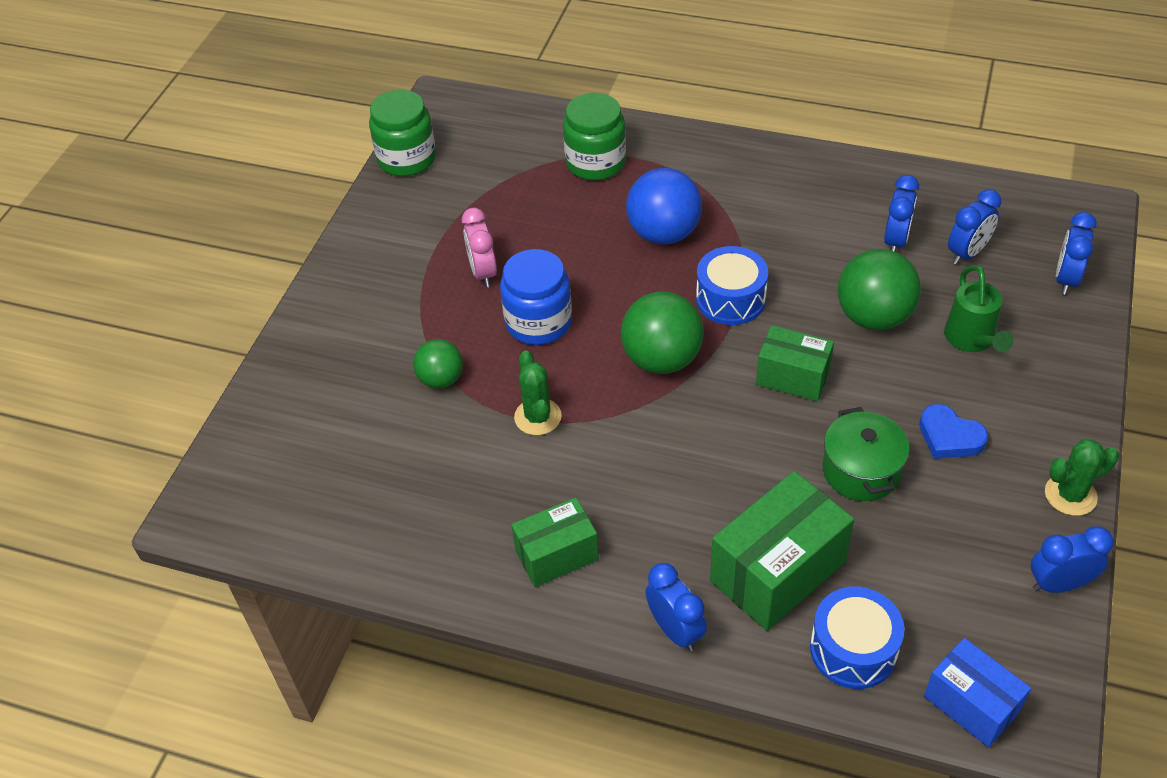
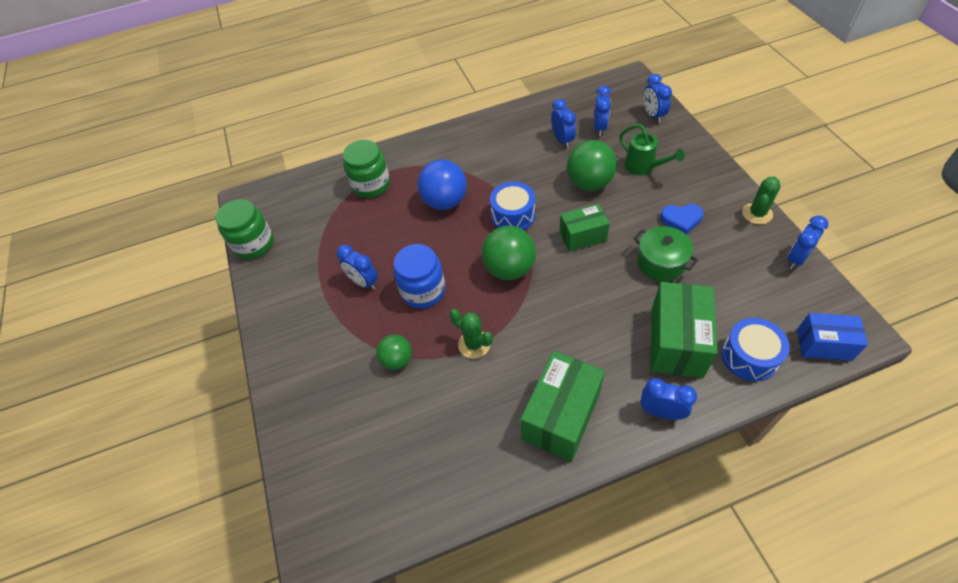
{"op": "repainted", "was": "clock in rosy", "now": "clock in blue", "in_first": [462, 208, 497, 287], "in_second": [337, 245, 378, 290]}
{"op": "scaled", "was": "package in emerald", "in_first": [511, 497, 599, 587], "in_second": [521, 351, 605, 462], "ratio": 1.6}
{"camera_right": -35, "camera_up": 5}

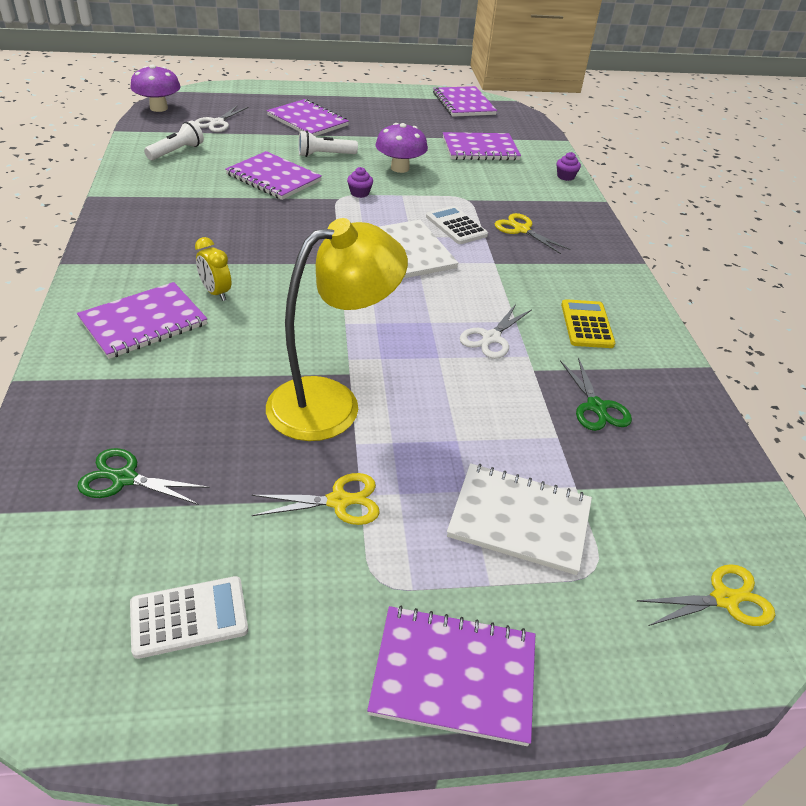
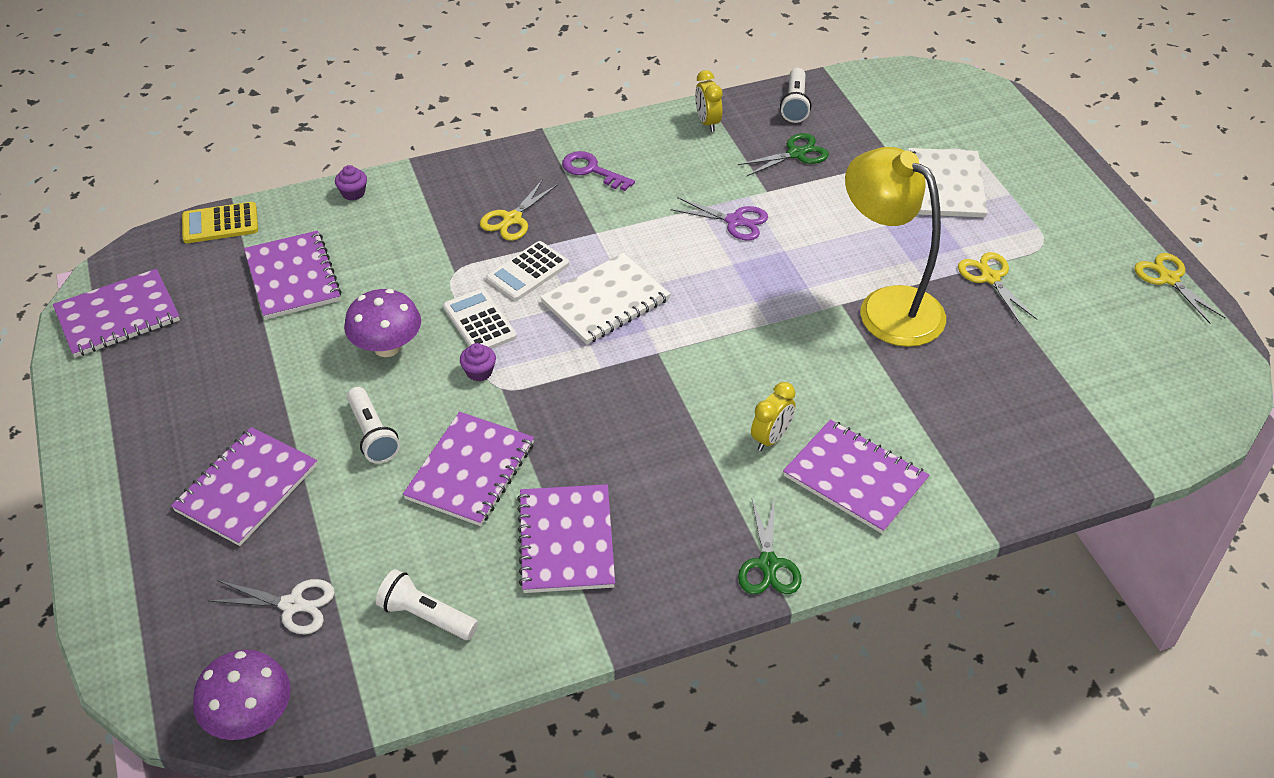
{"op": "shifted", "was": "scissors in emerald", "in_first": [77, 448, 210, 505], "in_second": [738, 499, 801, 594]}
{"op": "shifted", "was": "pocket calculator in pure white", "in_first": [130, 576, 248, 659], "in_second": [443, 288, 517, 349]}
{"op": "shifted", "was": "notebook in royal purple", "in_first": [367, 605, 535, 746], "in_second": [517, 484, 615, 593]}
{"op": "repainted", "was": "scissors in pure white", "now": "scissors in royal purple", "in_first": [460, 304, 531, 359], "in_second": [670, 197, 768, 240]}
{"op": "shifted", "was": "pocket calculator in yellow", "in_first": [561, 299, 615, 348], "in_second": [182, 202, 258, 243]}
{"op": "shifted", "was": "scissors in yellow", "in_first": [637, 564, 775, 626], "in_second": [1135, 253, 1225, 324]}
{"op": "new", "now": "key in royal purple", "in_second": [562, 151, 635, 191]}
{"op": "new", "now": "clock in yellow", "in_second": [695, 70, 722, 132]}
{"op": "new", "now": "flashlight in pure white", "in_second": [780, 68, 811, 123]}
{"camera_right": -100, "camera_up": 5}

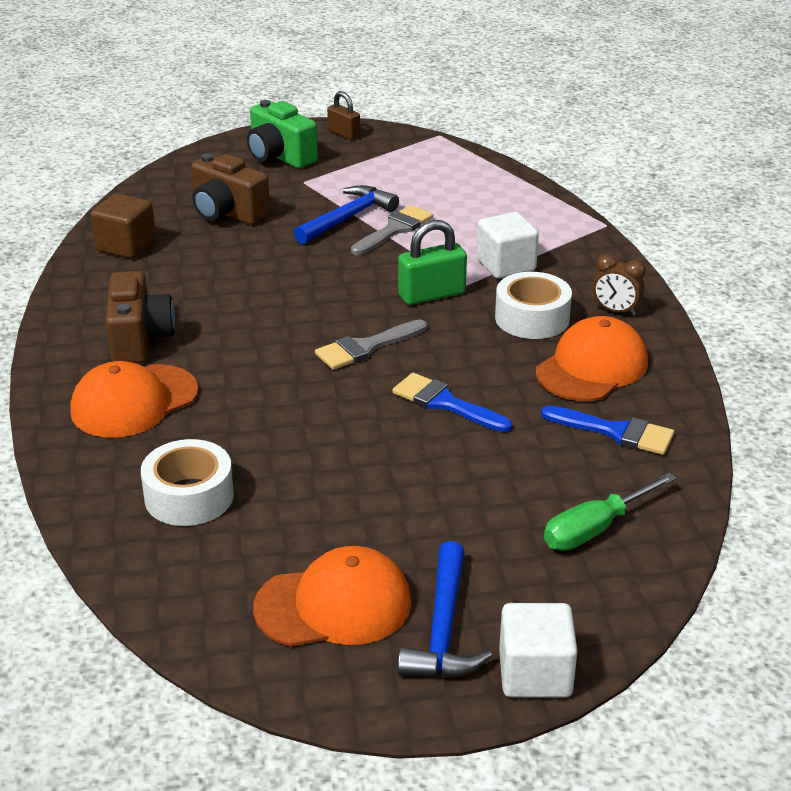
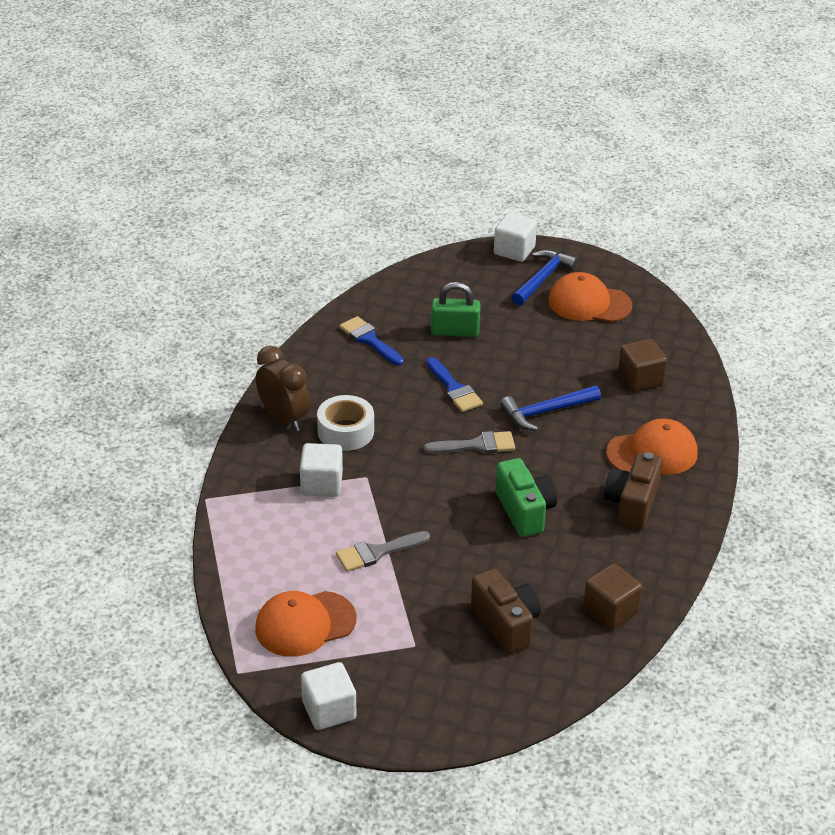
{"op": "swapped", "was": "sticky tape in pure white", "now": "cube in brown", "in_first": [141, 439, 234, 526], "in_second": [618, 339, 667, 392]}
{"op": "shifted", "was": "compact camera in emerald", "in_first": [247, 100, 318, 168], "in_second": [496, 458, 557, 537]}
{"op": "shifted", "was": "claw hammer in blue", "in_first": [293, 185, 399, 244], "in_second": [500, 385, 601, 431]}
{"op": "swapped", "was": "padlock in brown", "now": "cube in pure white", "in_first": [327, 91, 360, 140], "in_second": [301, 662, 356, 730]}
{"op": "shifted", "was": "padlock in emerald", "in_first": [398, 220, 467, 305], "in_second": [431, 282, 481, 337]}
{"op": "shifted", "was": "peaked cap in orange", "in_first": [536, 316, 648, 401], "in_second": [255, 591, 357, 657]}
{"op": "gone", "was": "hand screwdriver in emerald", "in_first": [544, 473, 676, 551]}
{"op": "scaled", "was": "clock in brown", "in_first": [593, 254, 646, 316], "in_second": [256, 346, 310, 431], "ratio": 1.69}
{"camera_right": -155, "camera_up": 5}

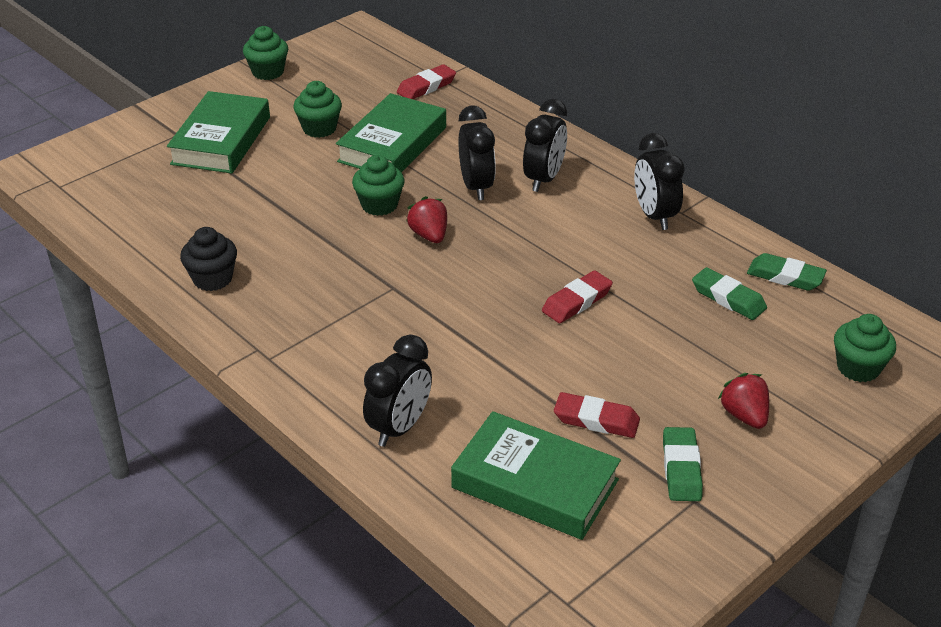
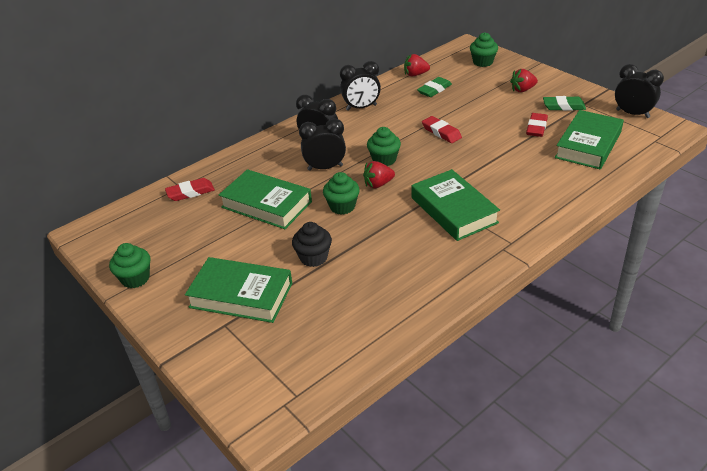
{"op": "shifted", "was": "muffin in black", "in_first": [180, 227, 237, 291], "in_second": [292, 222, 332, 267]}
{"op": "shifted", "was": "muffin in emerald", "in_first": [293, 81, 342, 138], "in_second": [367, 127, 401, 166]}
{"op": "shifted", "was": "clock in black", "in_first": [363, 335, 432, 447], "in_second": [615, 64, 664, 118]}
{"op": "rotated", "was": "gum eraser in scarlet", "in_first": [397, 64, 456, 99], "in_second": [165, 178, 215, 201], "clockwise": -75}
{"op": "swapped", "was": "gum eraser in emerald", "now": "berry in scarlet", "in_first": [747, 253, 827, 291], "in_second": [404, 54, 430, 76]}
{"op": "new", "now": "hardback in emerald", "in_second": [412, 169, 500, 241]}
{"camera_right": -85, "camera_up": 0}

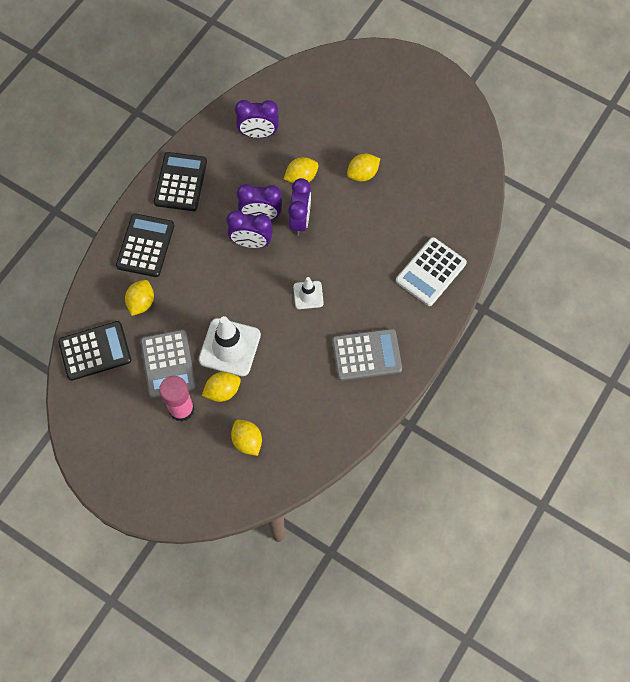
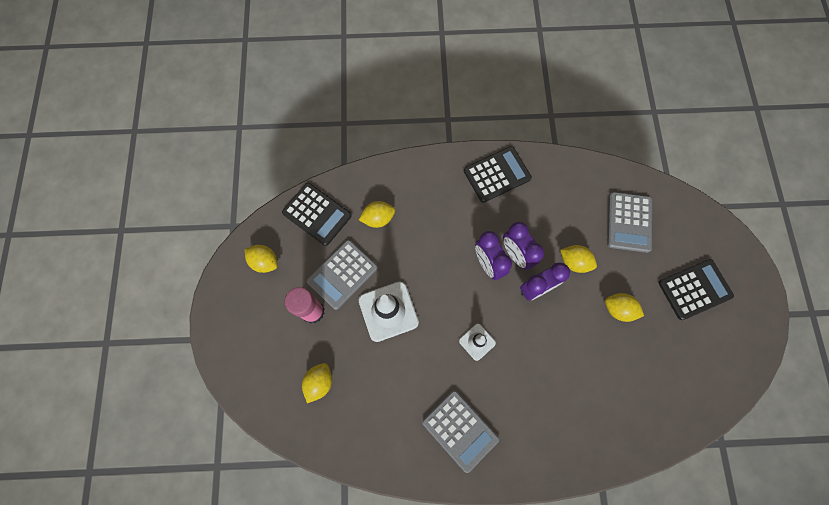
{"op": "shifted", "was": "pocket calculator in black", "in_first": [116, 214, 175, 277], "in_second": [659, 259, 734, 320]}
{"op": "shifted", "was": "toy lemon in yellow", "in_first": [202, 372, 241, 402], "in_second": [245, 245, 278, 273]}
{"op": "gone", "was": "clock in royal purple", "in_first": [235, 100, 279, 138]}
{"op": "gone", "was": "pocket calculator in pure white", "in_first": [396, 237, 467, 306]}
{"op": "new", "now": "pocket calculator in grey", "in_second": [607, 192, 652, 253]}
{"camera_right": 55, "camera_up": 5}

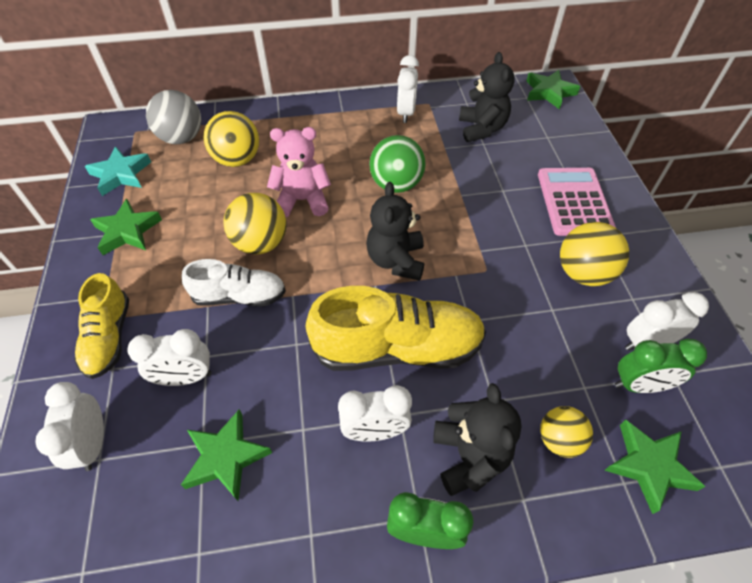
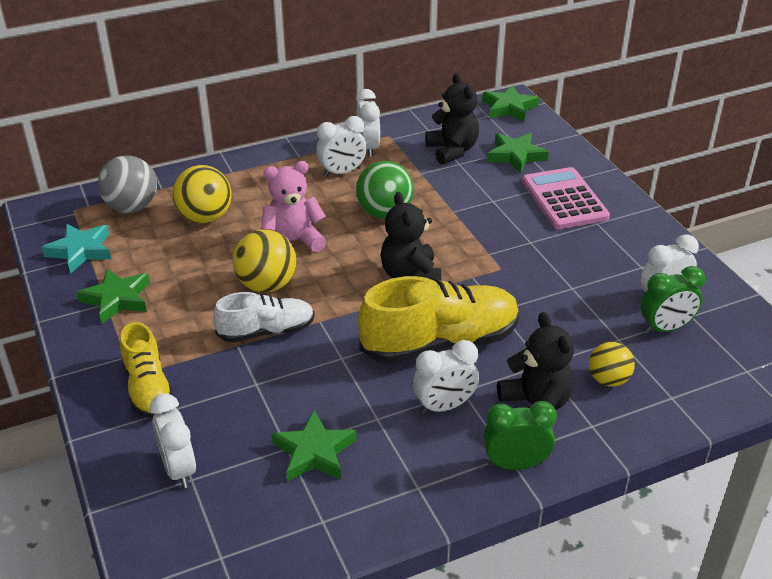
{"op": "shifted", "was": "clock in pure white", "in_first": [128, 329, 211, 386], "in_second": [316, 116, 367, 177]}
{"op": "gone", "was": "sphere in yellow", "in_first": [560, 222, 629, 286]}
{"op": "shifted", "was": "five-pointed star in emerald", "in_first": [604, 420, 706, 514], "in_second": [488, 133, 549, 173]}
{"camera_right": -15, "camera_up": -15}

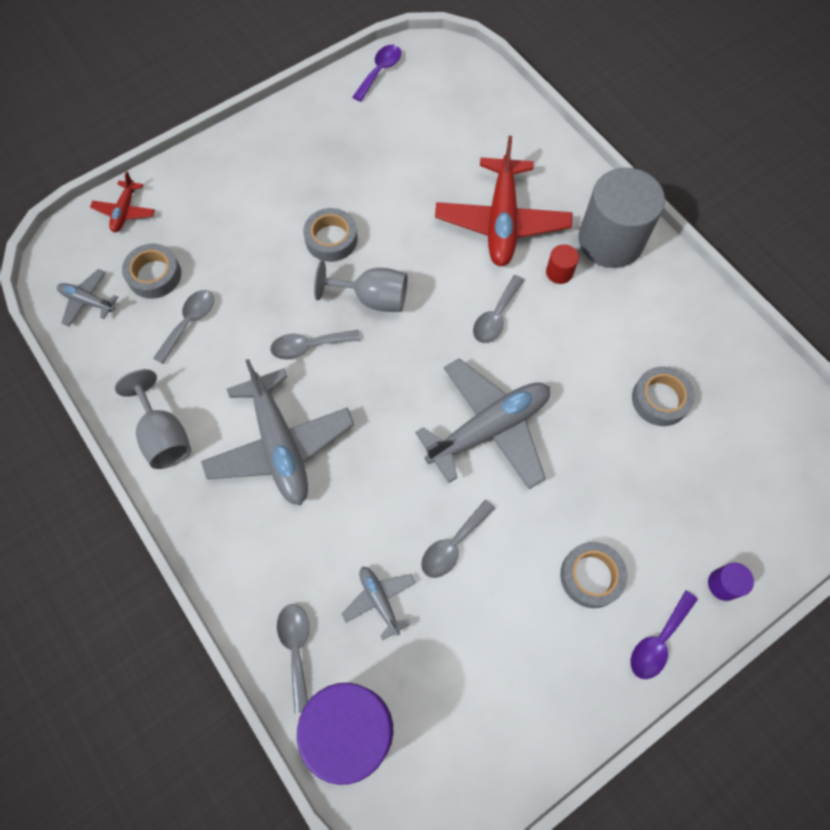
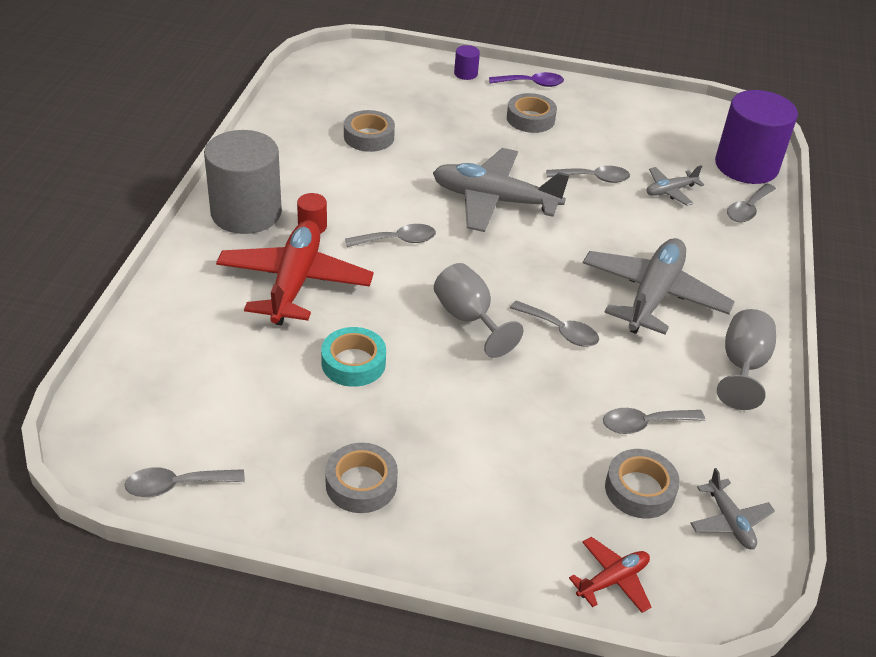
{"op": "shifted", "was": "sticky tape in grey", "in_first": [303, 208, 358, 262], "in_second": [325, 443, 398, 513]}
{"op": "rotated", "was": "aeroplane in grey", "in_first": [342, 567, 416, 640], "in_second": [647, 165, 704, 206], "clockwise": 45}
{"op": "repainted", "was": "spoon in royal purple", "now": "spoon in grey", "in_first": [353, 45, 401, 102], "in_second": [125, 467, 245, 497]}
{"op": "rotated", "was": "aeroplane in scarlet", "in_first": [435, 136, 572, 266], "in_second": [216, 220, 374, 325], "clockwise": -45}
{"op": "new", "now": "sticky tape in aqua", "in_second": [321, 327, 386, 387]}
{"camera_right": -135, "camera_up": -25}

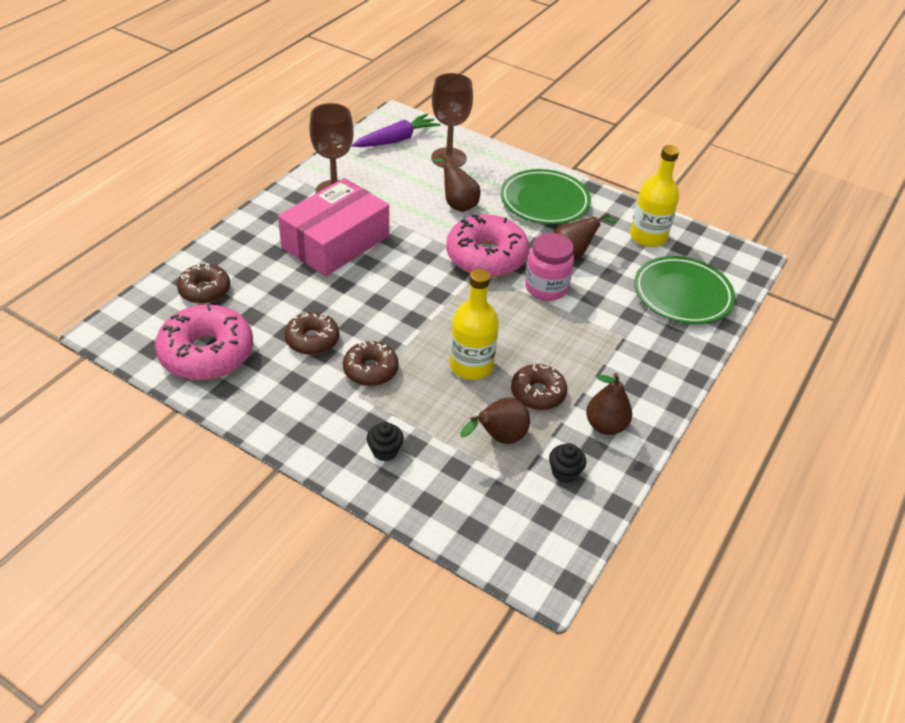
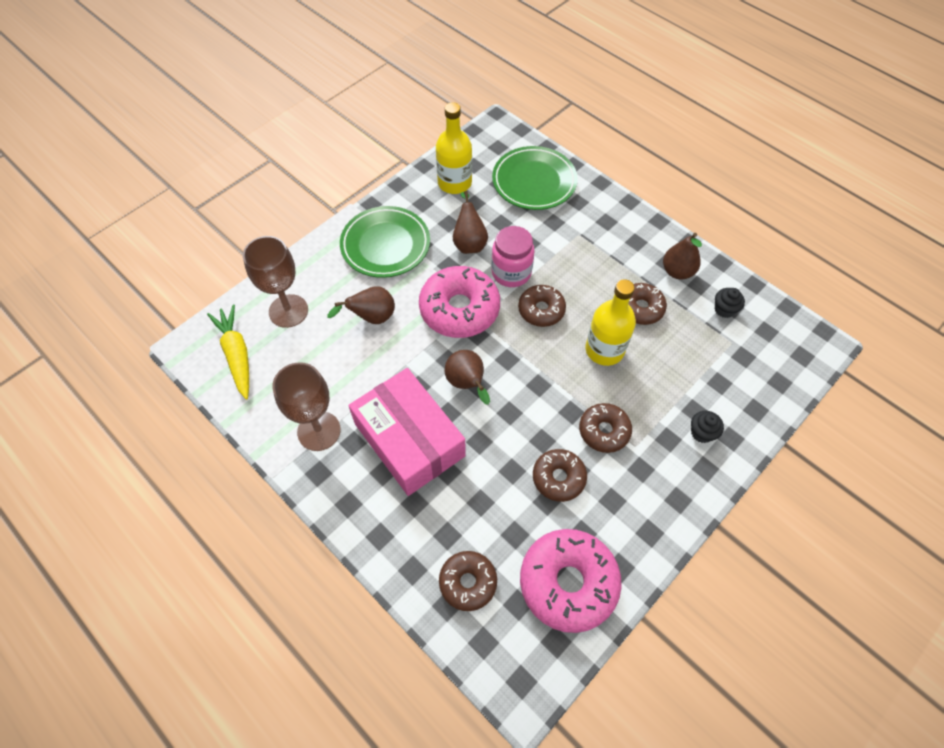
{"op": "repainted", "was": "toy carrot in royal purple", "now": "toy carrot in yellow", "in_first": [352, 114, 440, 147], "in_second": [207, 305, 249, 399]}
{"op": "shifted", "was": "pear fruit in brown", "in_first": [460, 397, 530, 444], "in_second": [445, 350, 490, 405]}
{"op": "new", "now": "glazed donut in brown", "in_second": [518, 285, 566, 327]}
{"camera_right": -75, "camera_up": 15}

